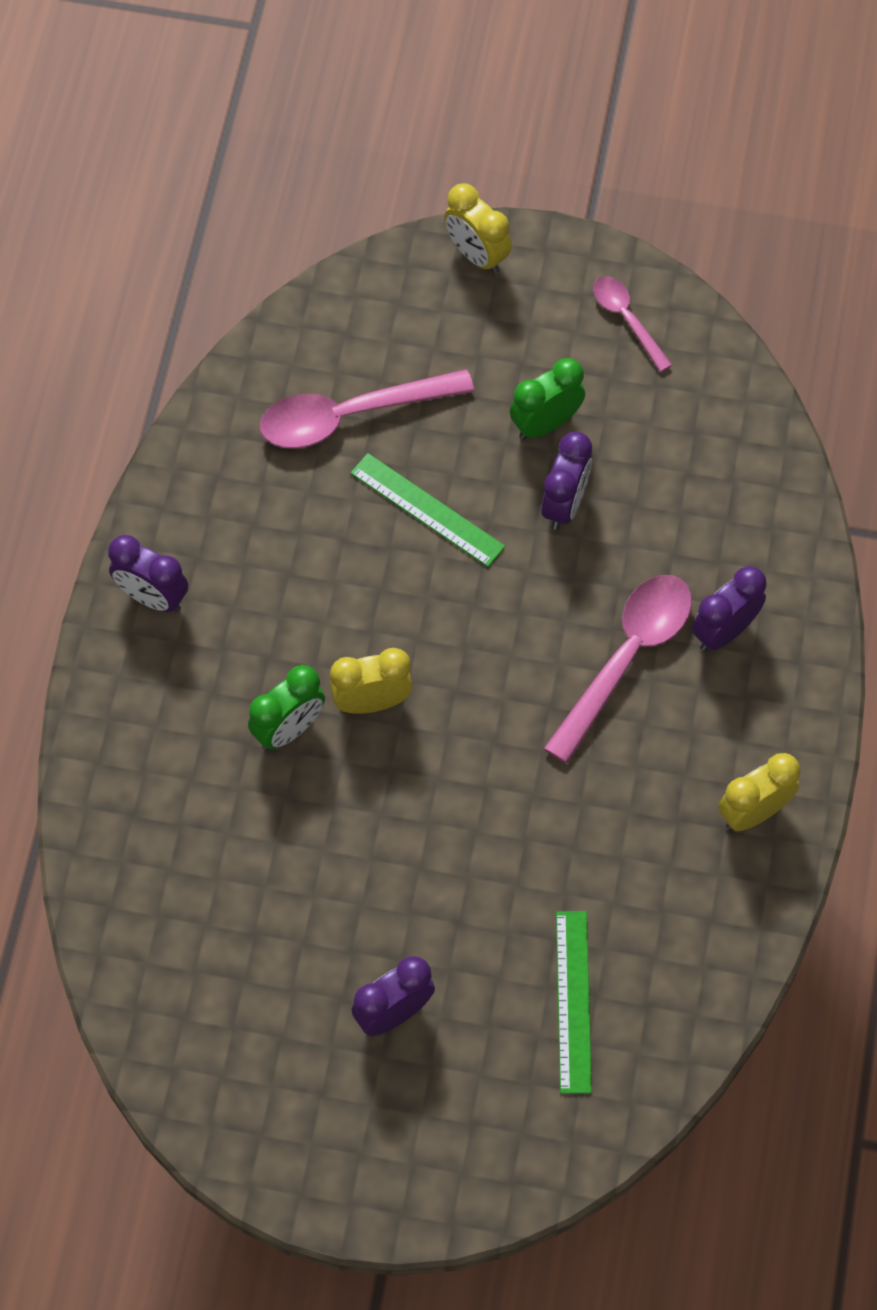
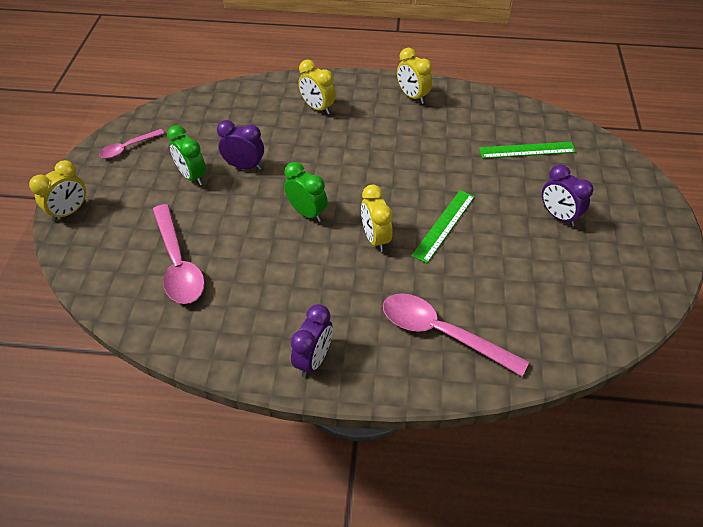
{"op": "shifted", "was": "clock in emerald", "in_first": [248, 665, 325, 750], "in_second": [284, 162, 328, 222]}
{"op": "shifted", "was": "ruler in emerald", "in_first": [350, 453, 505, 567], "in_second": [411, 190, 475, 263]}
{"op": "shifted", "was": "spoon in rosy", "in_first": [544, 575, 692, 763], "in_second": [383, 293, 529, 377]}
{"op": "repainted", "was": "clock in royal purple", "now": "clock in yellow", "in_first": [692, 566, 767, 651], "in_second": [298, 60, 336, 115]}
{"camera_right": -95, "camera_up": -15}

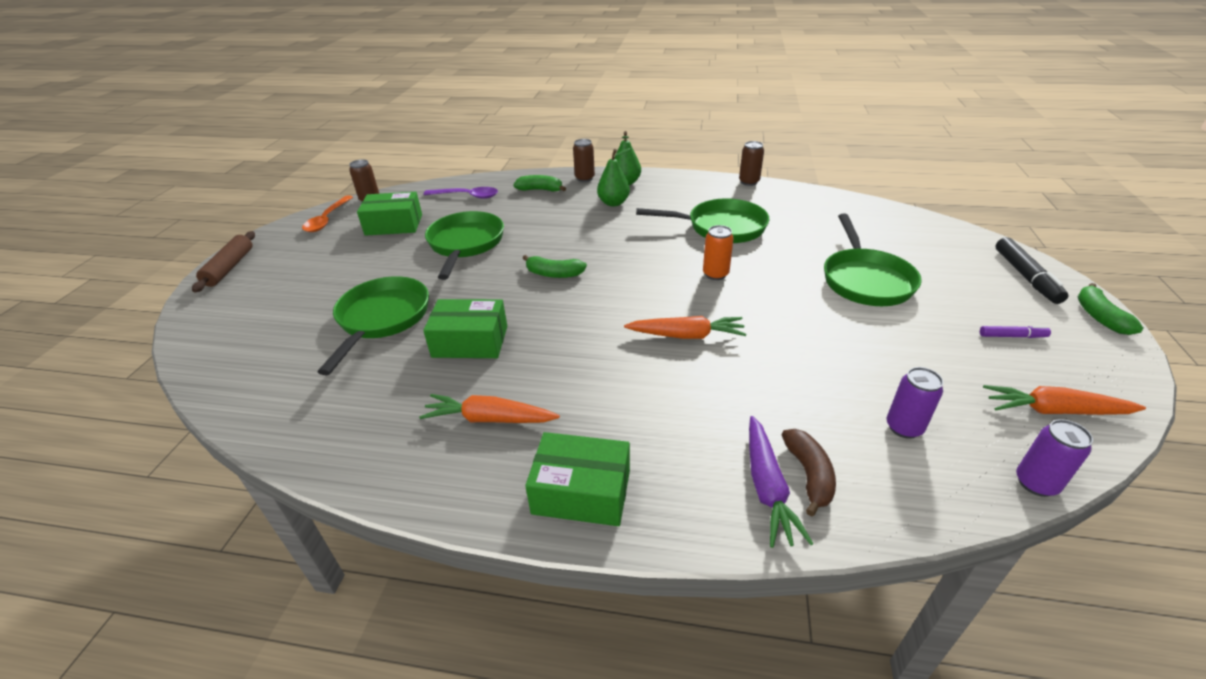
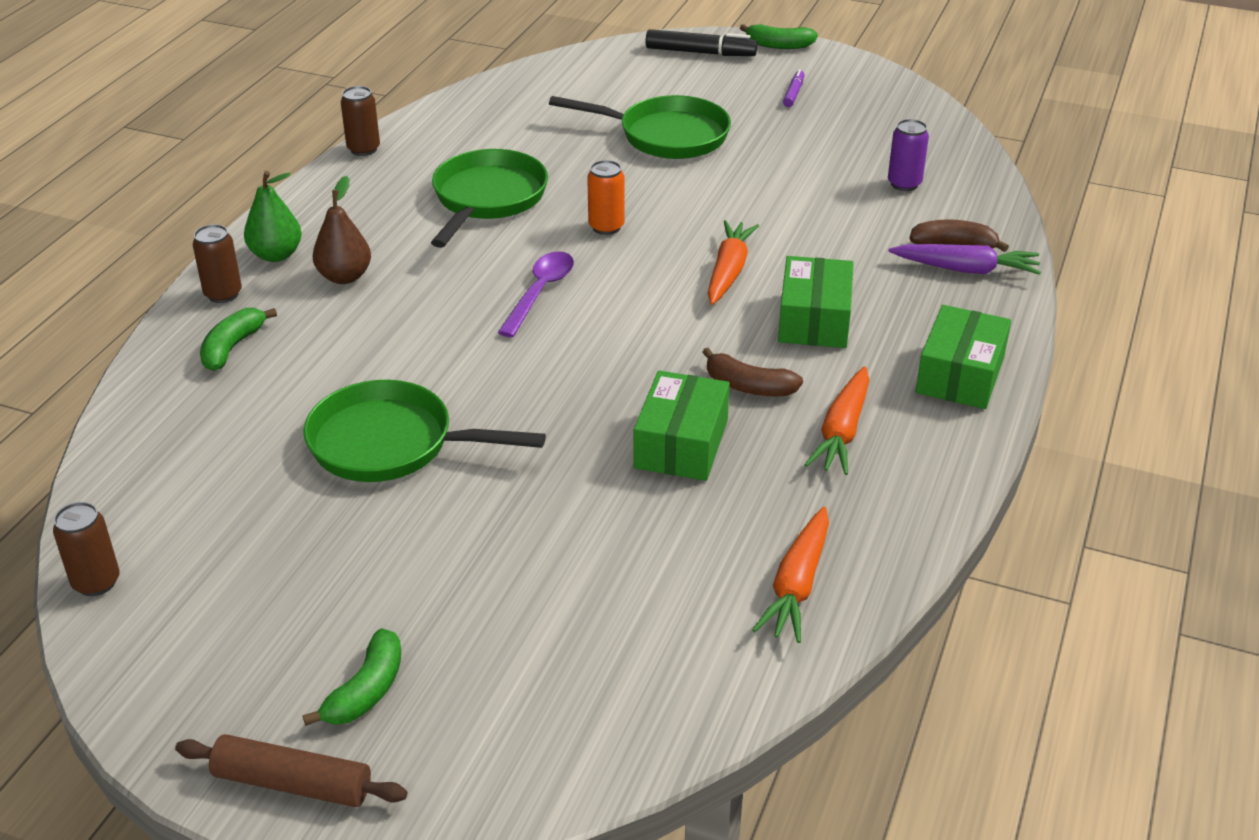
{"op": "gone", "was": "spoon in orange", "in_first": [302, 196, 353, 232]}
{"op": "gone", "was": "skillet in emerald", "in_first": [318, 276, 429, 375]}
{"op": "shifted", "was": "package in emerald", "in_first": [357, 192, 422, 236], "in_second": [778, 256, 854, 348]}
{"op": "shifted", "was": "spoon in royal purple", "in_first": [423, 187, 498, 199], "in_second": [497, 251, 574, 337]}
{"op": "shifted", "was": "toy banana in emerald", "in_first": [523, 255, 587, 278], "in_second": [303, 628, 401, 726]}
{"op": "repainted", "was": "pear fruit in emerald", "now": "pear fruit in brown", "in_first": [597, 148, 631, 206], "in_second": [313, 176, 371, 284]}
{"op": "shifted", "was": "toy carrot in orange", "in_first": [983, 385, 1146, 415], "in_second": [752, 507, 829, 643]}
{"op": "gone", "was": "can in royal purple", "in_first": [1016, 419, 1093, 497]}
{"op": "new", "now": "toy banana in brown", "in_second": [703, 347, 803, 397]}
{"camera_right": -80, "camera_up": 0}

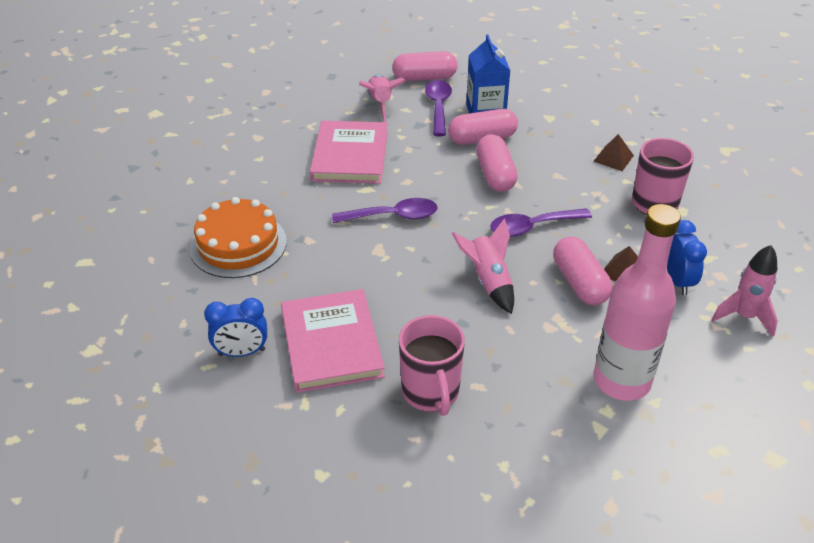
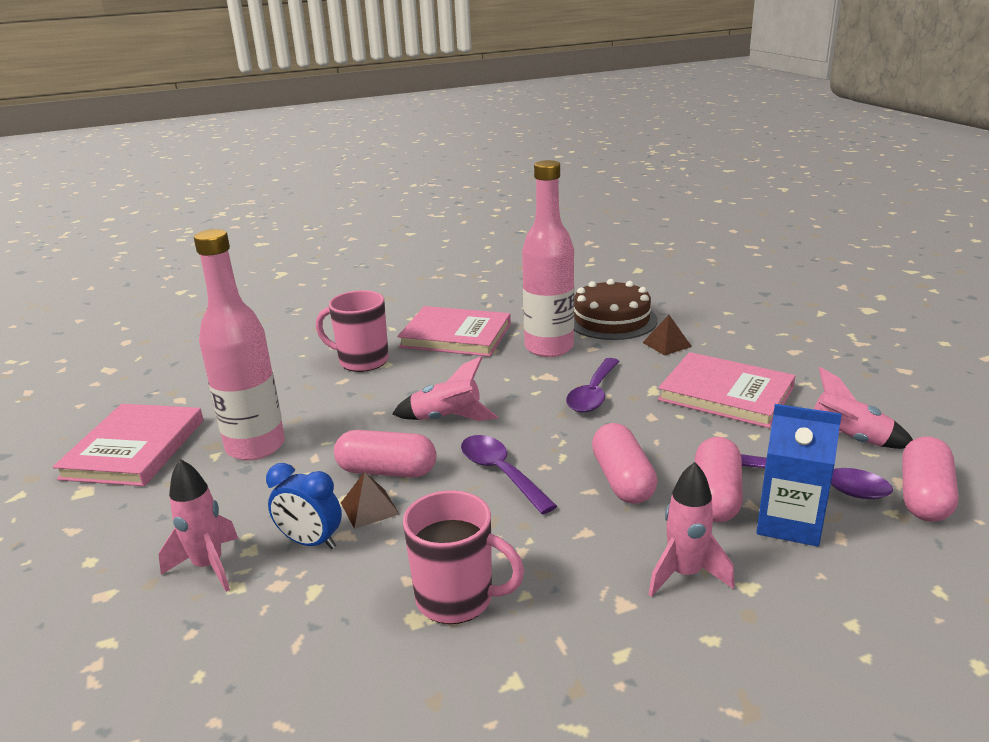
{"op": "repainted", "was": "layer cake in orange", "now": "layer cake in brown", "in_first": [190, 197, 287, 278], "in_second": [574, 279, 657, 340]}
{"op": "gone", "was": "clock in blue", "in_first": [204, 298, 267, 357]}
{"op": "rotated", "was": "capsule in rosy", "in_first": [476, 134, 518, 192], "in_second": [592, 423, 657, 504], "clockwise": 60}
{"op": "rotated", "was": "spoon in royal purple", "in_first": [490, 208, 592, 237], "in_second": [461, 435, 557, 514], "clockwise": -45}
{"op": "shifted", "was": "pyramid in brown", "in_first": [593, 134, 634, 171], "in_second": [642, 315, 692, 356]}
{"op": "new", "now": "hardback in rosy", "in_second": [53, 404, 203, 486]}
{"op": "new", "now": "bottle in rosy", "in_second": [522, 160, 574, 357]}
{"op": "new", "now": "toy rocket in rosy", "in_second": [648, 462, 734, 597]}
{"camera_right": 120, "camera_up": -15}

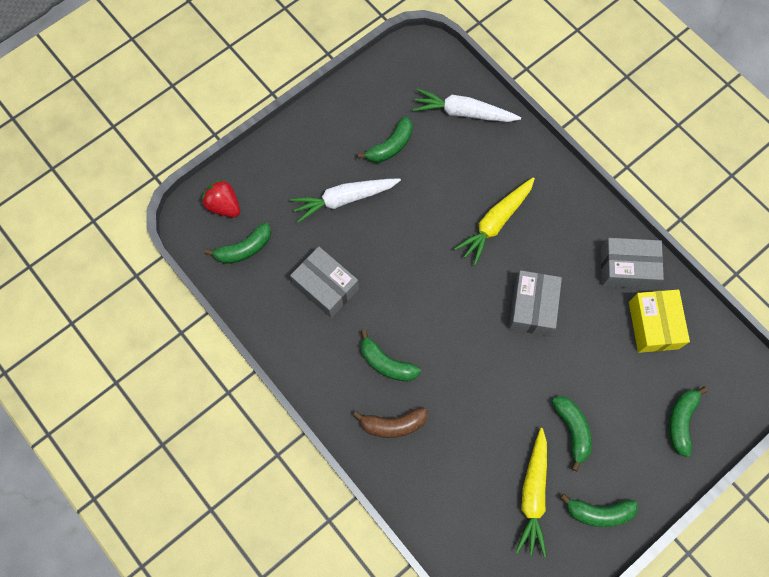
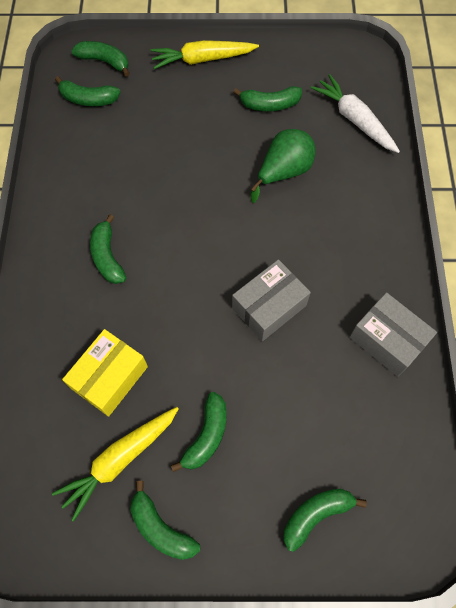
{"op": "swapped", "was": "berry in scarlet", "now": "toy banana in emerald", "in_first": [202, 179, 240, 218], "in_second": [72, 41, 130, 77]}
{"op": "gone", "was": "toy carrot in pure white", "in_first": [290, 178, 401, 223]}
{"op": "gone", "was": "package in grey", "in_first": [290, 247, 359, 318]}
{"op": "gone", "was": "toy banana in brown", "in_first": [353, 408, 428, 438]}
{"op": "shifted", "was": "toy carrot in yellow", "in_first": [454, 177, 535, 265], "in_second": [150, 40, 259, 69]}
{"op": "shifted", "was": "package in yellow", "in_first": [629, 289, 690, 353], "in_second": [62, 329, 148, 417]}
{"op": "new", "now": "pear fruit in emerald", "in_second": [251, 129, 315, 203]}
{"camera_right": 40, "camera_up": -5}

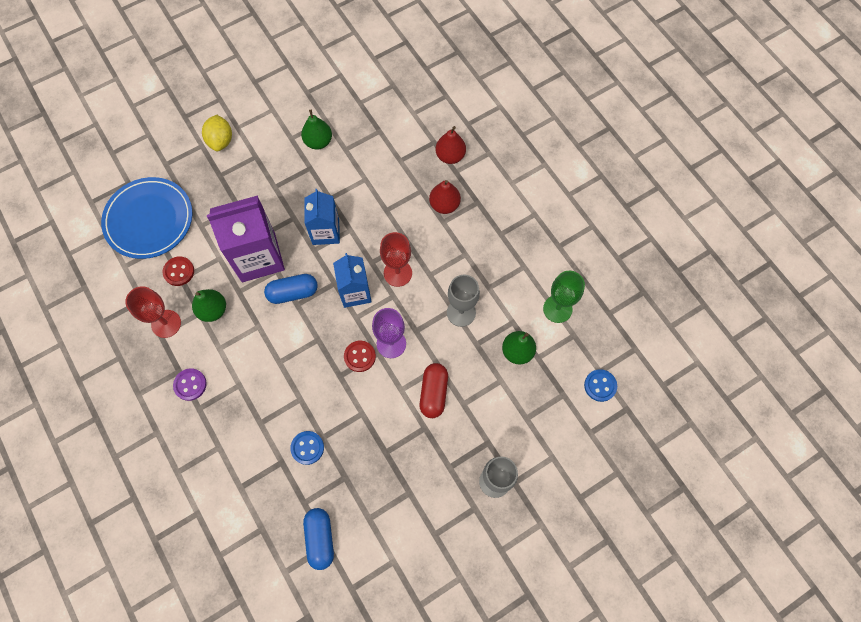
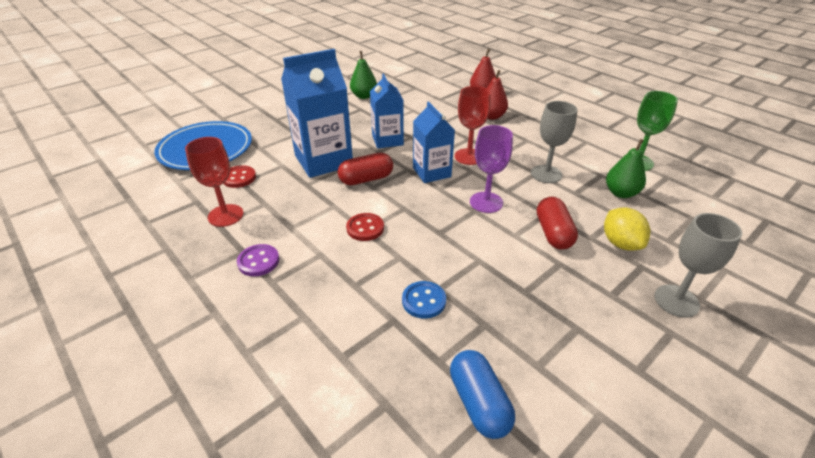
{"op": "gone", "was": "pear fruit in emerald", "in_first": [192, 289, 226, 322]}
{"op": "shifted", "was": "toy lemon in yellow", "in_first": [202, 115, 232, 151], "in_second": [604, 207, 650, 251]}
{"op": "repainted", "was": "juice carton in royal purple", "now": "juice carton in blue", "in_first": [207, 195, 285, 282], "in_second": [281, 49, 353, 178]}
{"op": "repainted", "was": "capsule in blue", "now": "capsule in scarlet", "in_first": [264, 274, 318, 304], "in_second": [338, 153, 393, 185]}
{"op": "shifted", "was": "sewing button in scarlet", "in_first": [344, 341, 376, 372], "in_second": [346, 213, 384, 241]}
{"op": "gone", "was": "sewing button in blue", "in_first": [584, 369, 617, 402]}
{"camera_right": -10, "camera_up": -30}

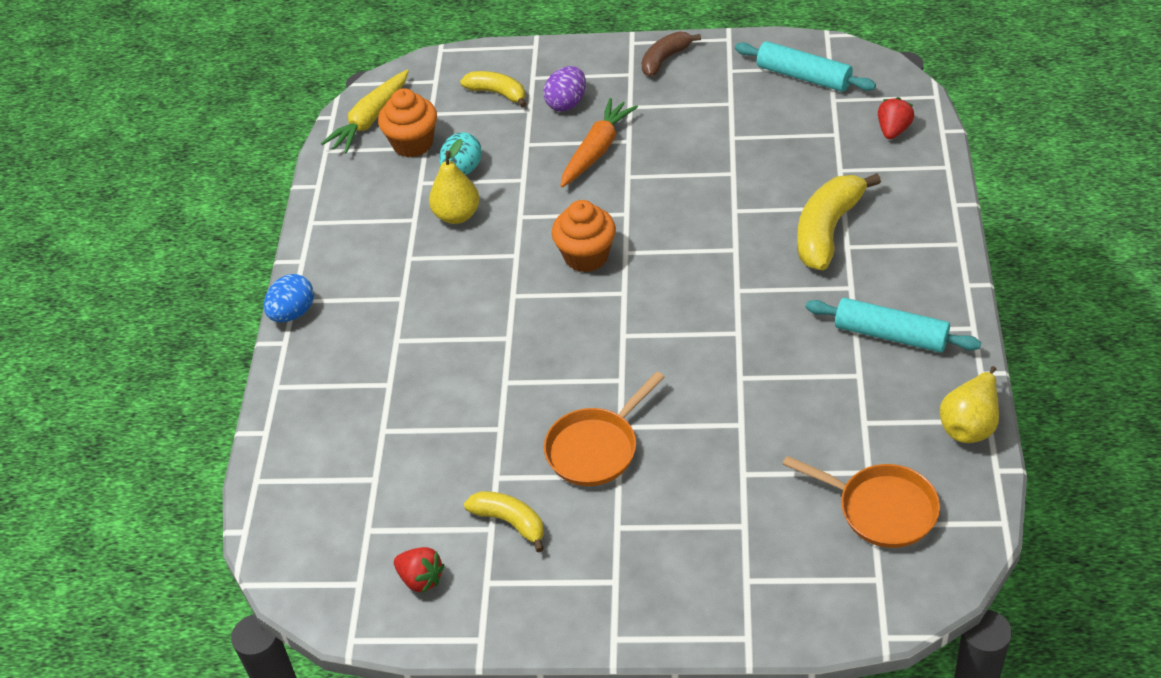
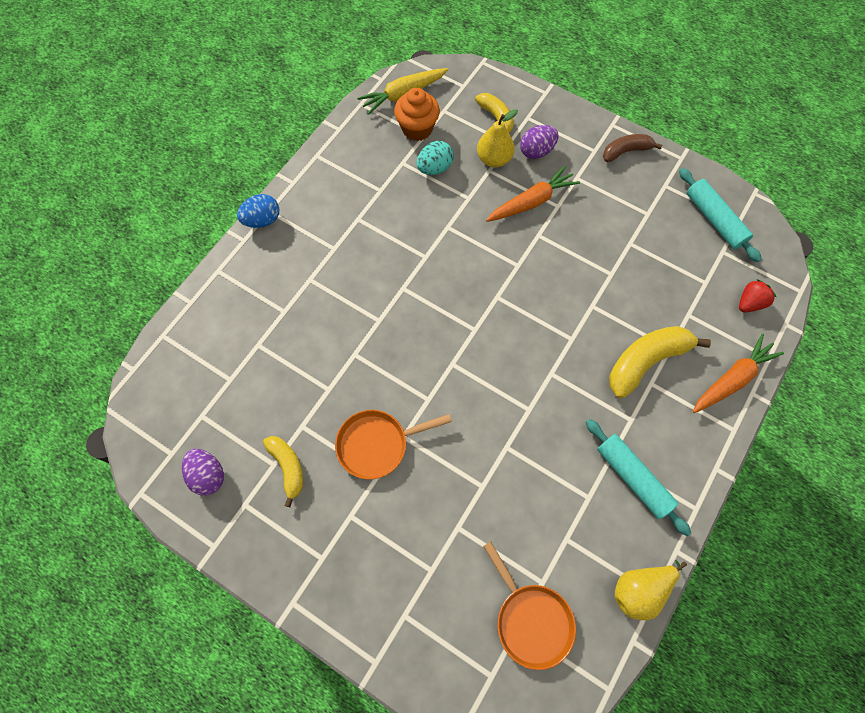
{"op": "swapped", "was": "berry in scarlet", "now": "egg shape in royal purple", "in_first": [394, 547, 444, 593], "in_second": [182, 449, 224, 496]}
{"op": "shifted", "was": "pear fruit in yellow", "in_first": [429, 139, 480, 224], "in_second": [477, 109, 518, 167]}
{"op": "gone", "was": "muffin in orange", "in_first": [551, 200, 616, 272]}
{"op": "new", "now": "toy carrot in orange", "in_second": [693, 334, 784, 413]}
{"camera_right": 25, "camera_up": 20}

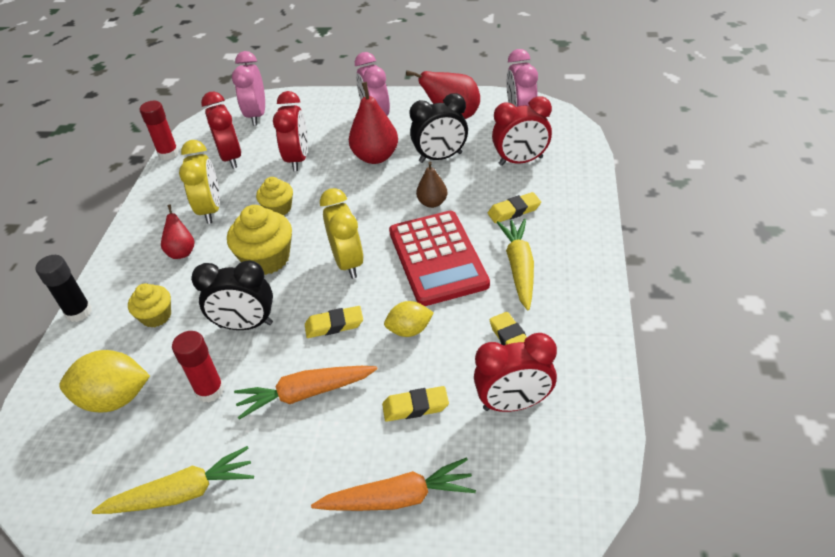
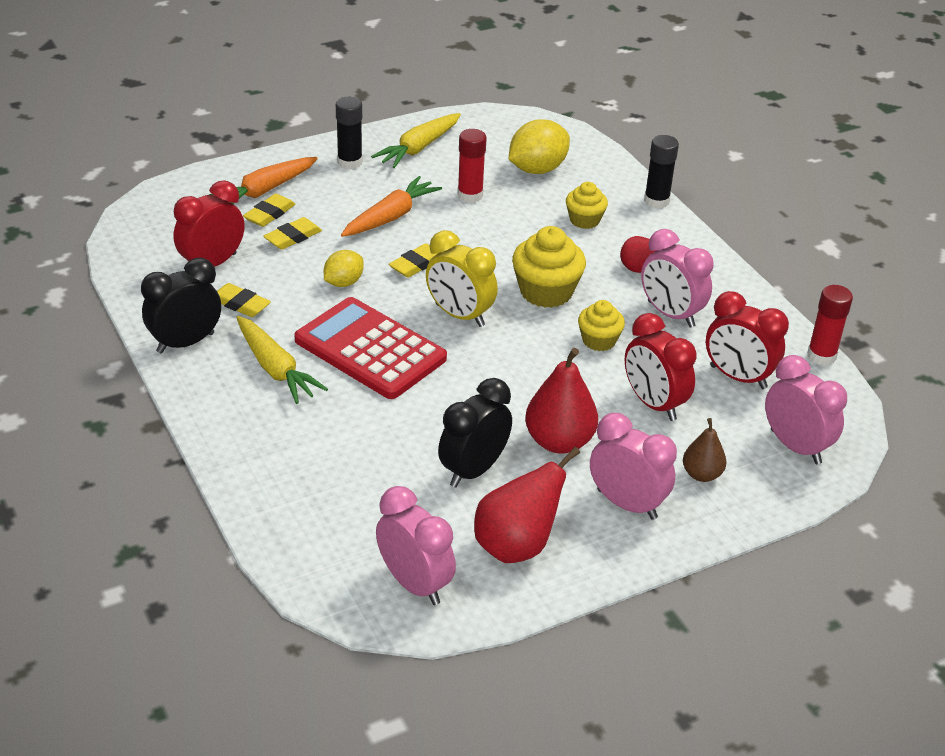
{"op": "repainted", "was": "clock in yellow", "now": "clock in rosy", "in_first": [179, 140, 220, 224], "in_second": [641, 229, 714, 327]}
{"op": "shifted", "was": "clock in black", "in_first": [191, 260, 273, 330], "in_second": [141, 258, 221, 353]}
{"op": "shifted", "was": "pear fruit in brown", "in_first": [416, 161, 447, 208], "in_second": [683, 418, 727, 482]}
{"op": "shifted", "was": "gum eraser in yellow", "in_first": [488, 192, 541, 223], "in_second": [243, 194, 295, 227]}
{"op": "gone", "was": "clock in scarlet", "in_first": [492, 96, 552, 166]}
{"op": "new", "now": "glue in black", "in_second": [336, 97, 363, 169]}
{"camera_right": 140, "camera_up": -5}

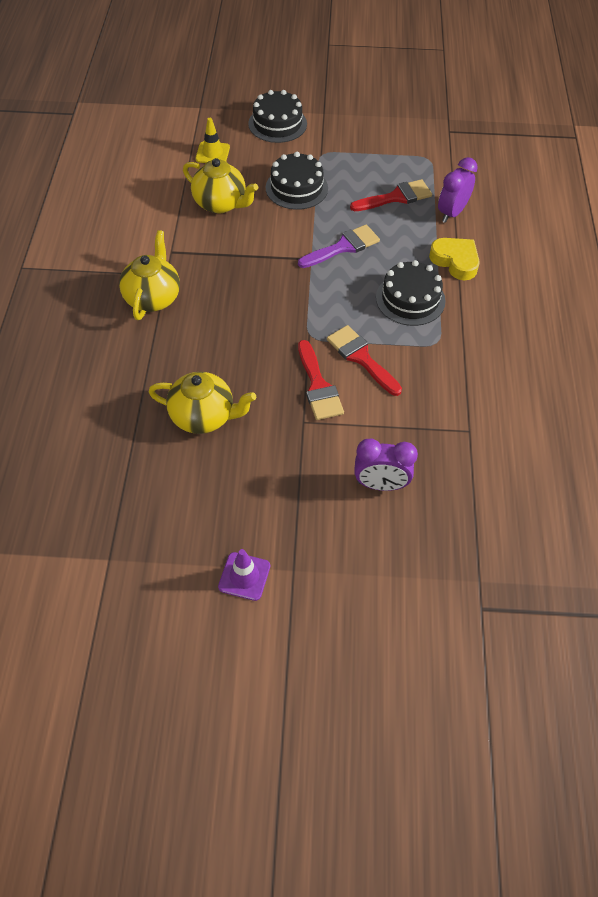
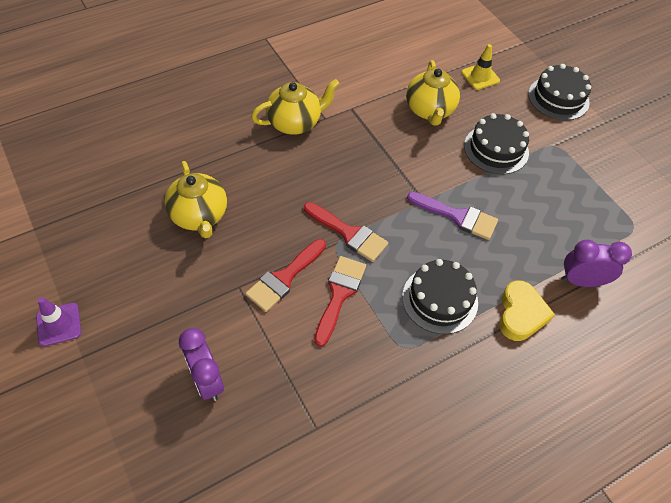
{"op": "shifted", "was": "paint brush in scarlet", "in_first": [350, 179, 432, 211], "in_second": [304, 202, 388, 262]}
{"camera_right": 55, "camera_up": 0}

